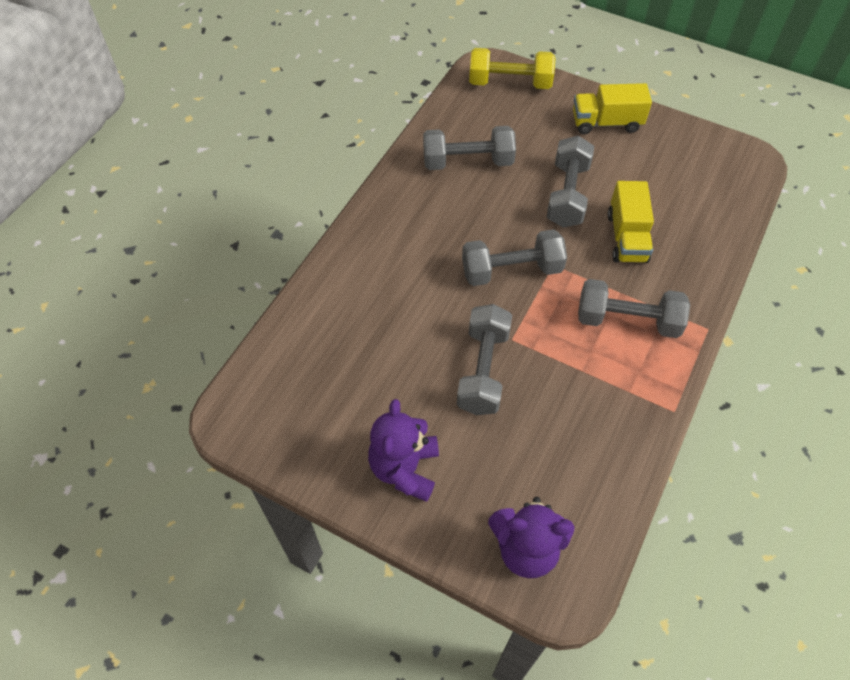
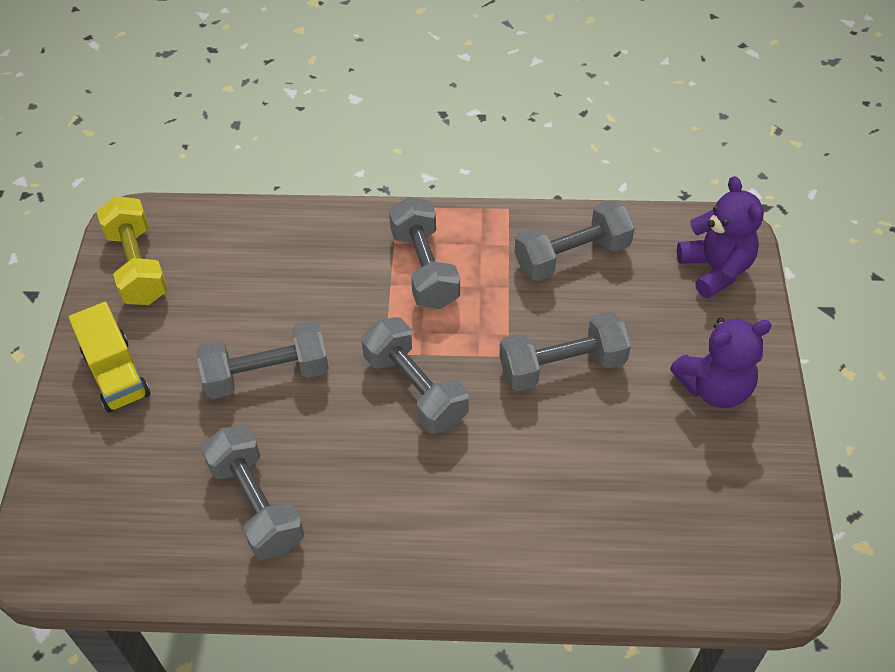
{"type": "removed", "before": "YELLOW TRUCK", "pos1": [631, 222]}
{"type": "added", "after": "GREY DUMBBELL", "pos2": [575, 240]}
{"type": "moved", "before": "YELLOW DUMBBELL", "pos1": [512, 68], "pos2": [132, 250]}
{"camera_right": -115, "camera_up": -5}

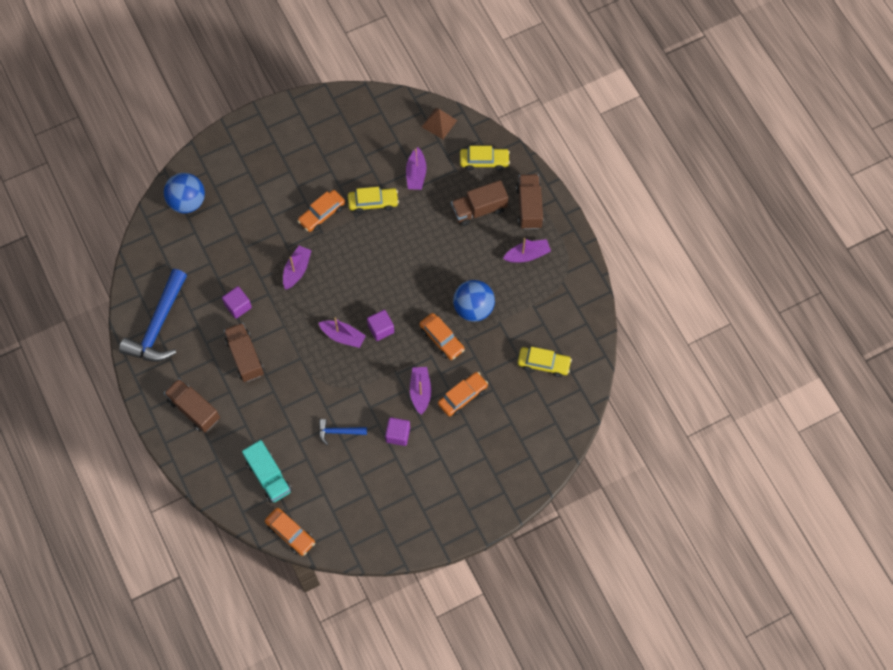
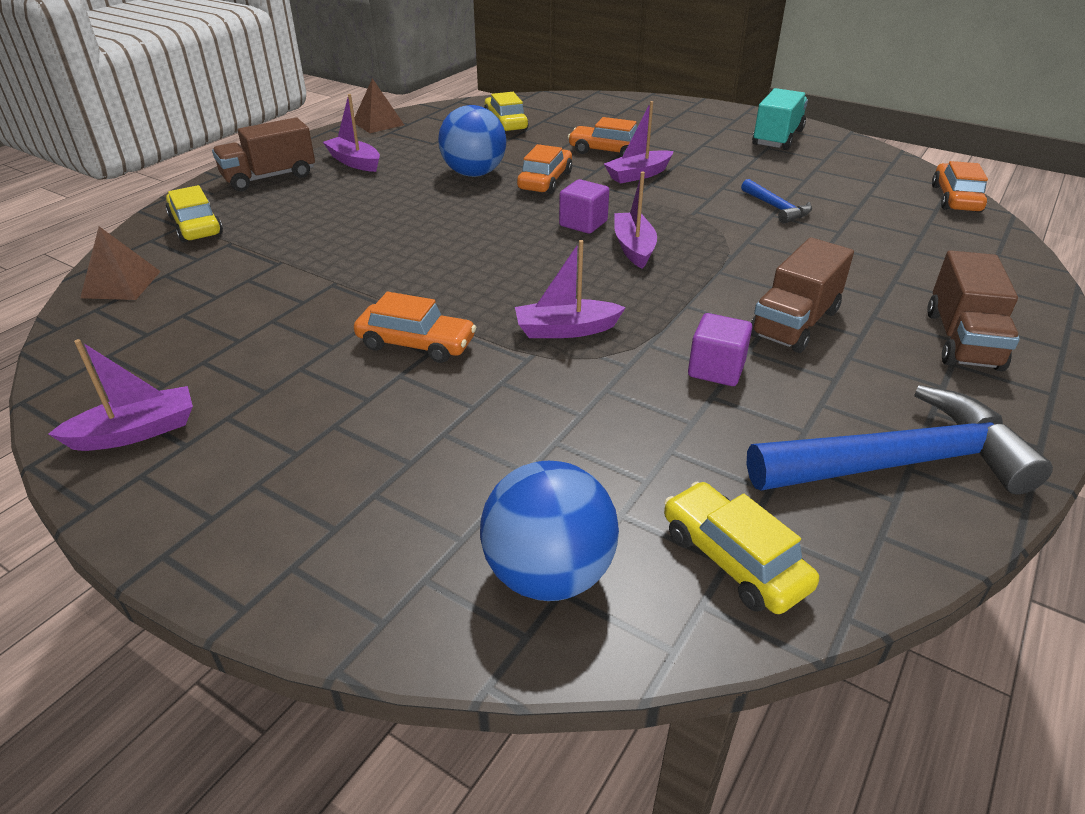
{"type": "removed", "before": "PURPLE CUBE", "pos1": [397, 431]}
{"type": "removed", "before": "BROWN TRUCK", "pos1": [479, 203]}
{"type": "added", "after": "BROWN PYRAMID", "pos2": [379, 105]}
{"type": "moved", "before": "TURQUOISE TRUCK", "pos1": [267, 471], "pos2": [780, 119]}
{"type": "moved", "before": "YELLOW CAR", "pos1": [373, 200], "pos2": [741, 548]}
{"type": "moved", "before": "PURPLE BOAT", "pos1": [416, 168], "pos2": [120, 395]}
{"camera_right": -120, "camera_up": -30}

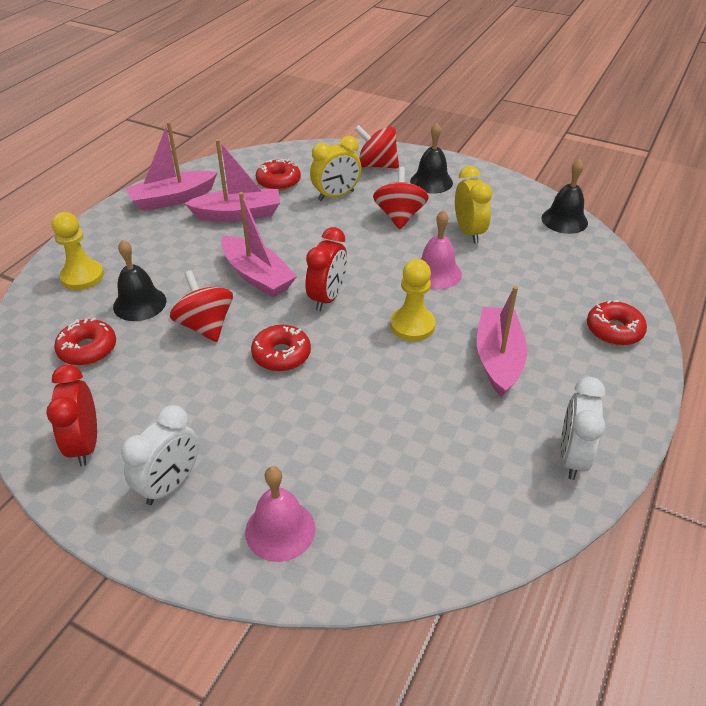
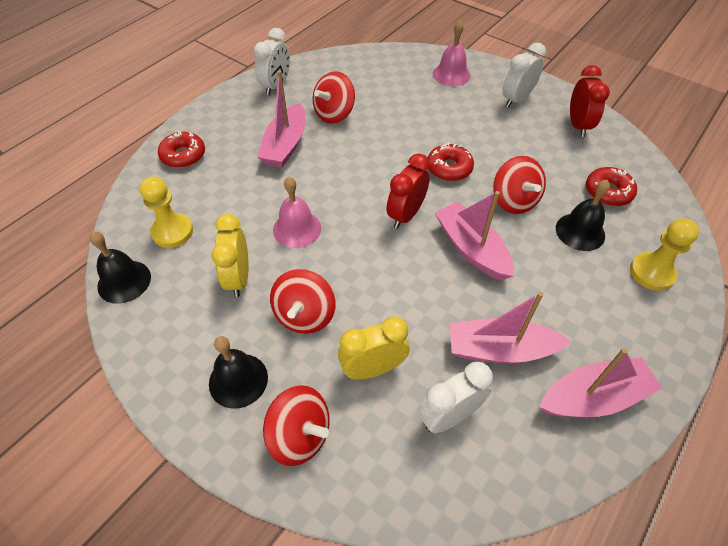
{"type": "added", "after": "RED SPINNING TOP", "pos2": [334, 97]}
{"type": "moved", "before": "YELLOW PAWN", "pos1": [413, 300], "pos2": [166, 212]}
{"type": "replaced", "before": "RED DONUT", "after": "WHITE CLOCK", "pos1": [278, 175], "pos2": [455, 397]}
{"camera_right": -170, "camera_up": 10}

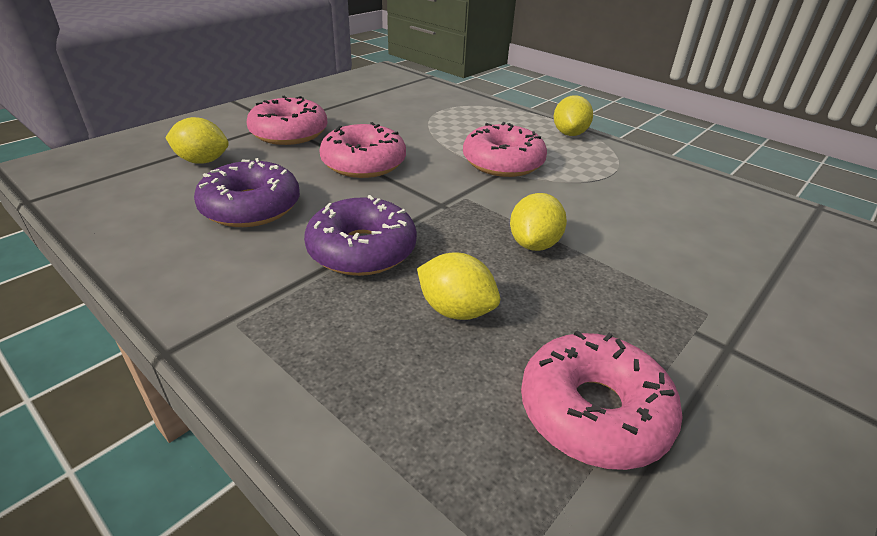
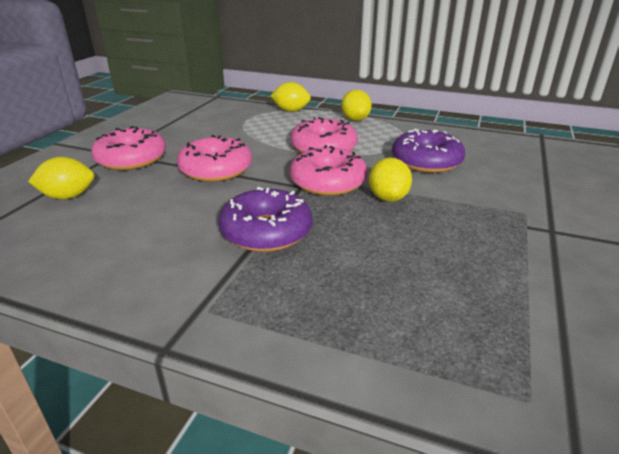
{"type": "moved", "before": "PURPLE DONUT", "pos1": [247, 192], "pos2": [428, 151]}
{"type": "moved", "before": "YELLOW LEMON", "pos1": [458, 286], "pos2": [290, 97]}
{"type": "moved", "before": "PINK DONUT", "pos1": [602, 400], "pos2": [328, 170]}
{"camera_right": -20, "camera_up": -5}

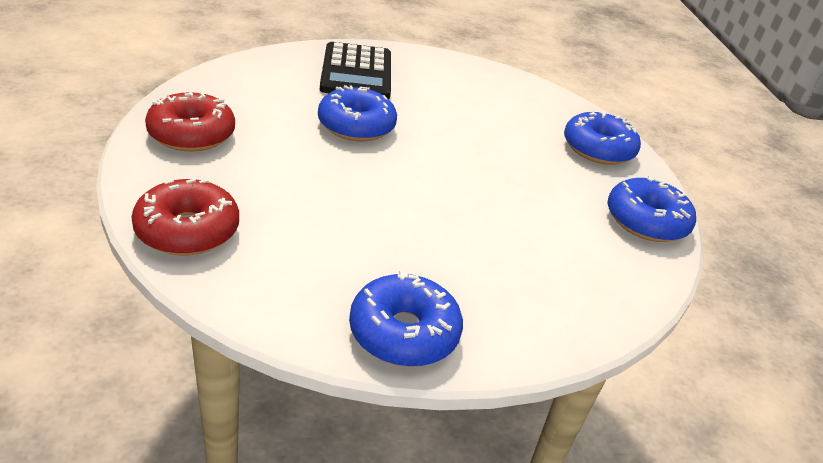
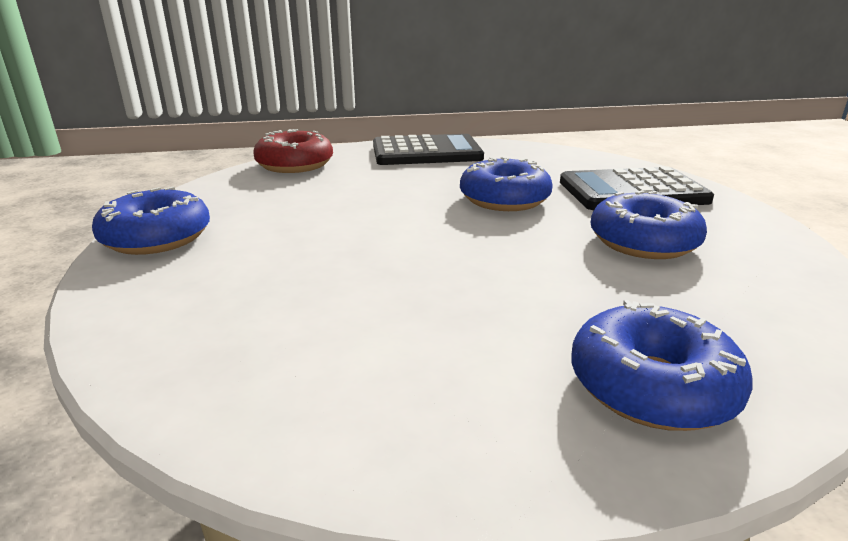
{"type": "moved", "before": "BLUE DONUT", "pos1": [651, 208], "pos2": [648, 224]}
{"type": "replaced", "before": "RED DONUT", "after": "BLACK CALCULATOR", "pos1": [190, 121], "pos2": [428, 149]}
{"camera_right": 90, "camera_up": -10}

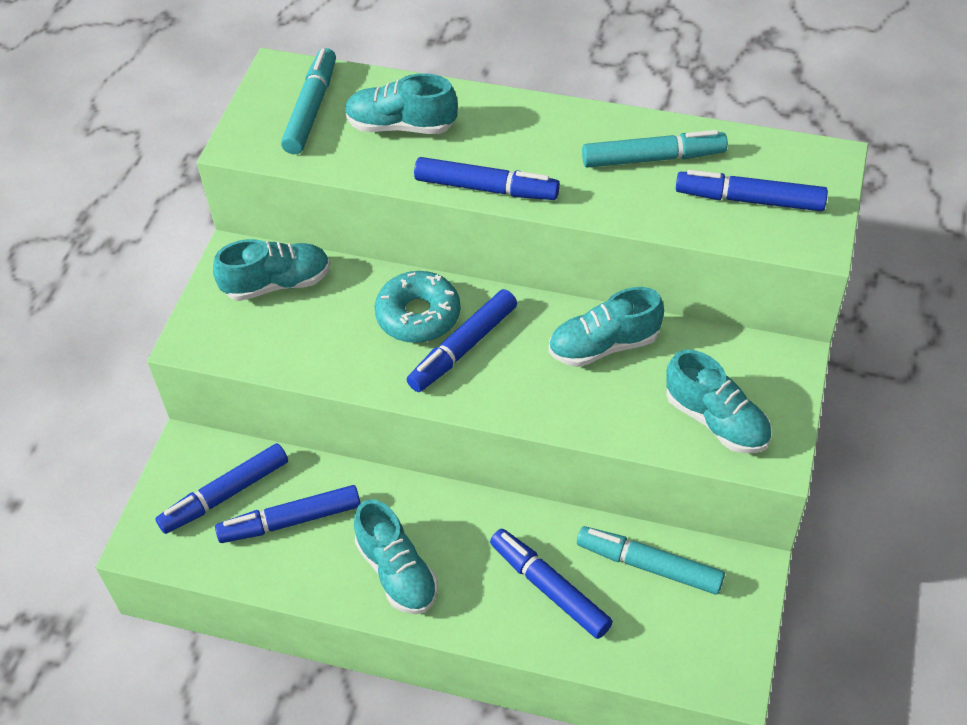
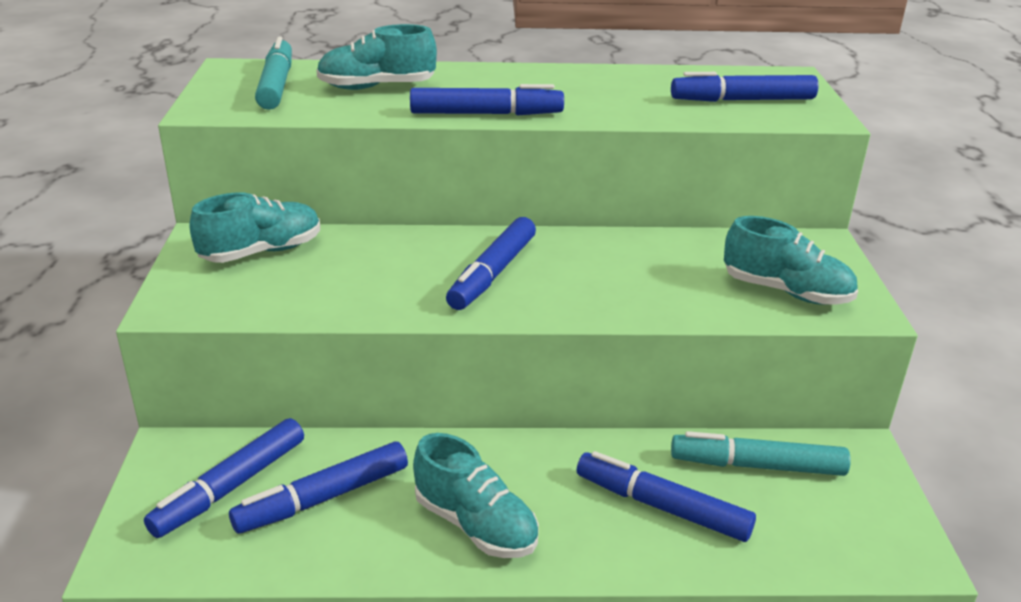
{"type": "removed", "before": "TURQUOISE DONUT", "pos1": [418, 307]}
{"type": "removed", "before": "TURQUOISE SHOE", "pos1": [606, 327]}
{"type": "removed", "before": "TURQUOISE MARKER", "pos1": [655, 149]}
{"camera_right": -20, "camera_up": -20}

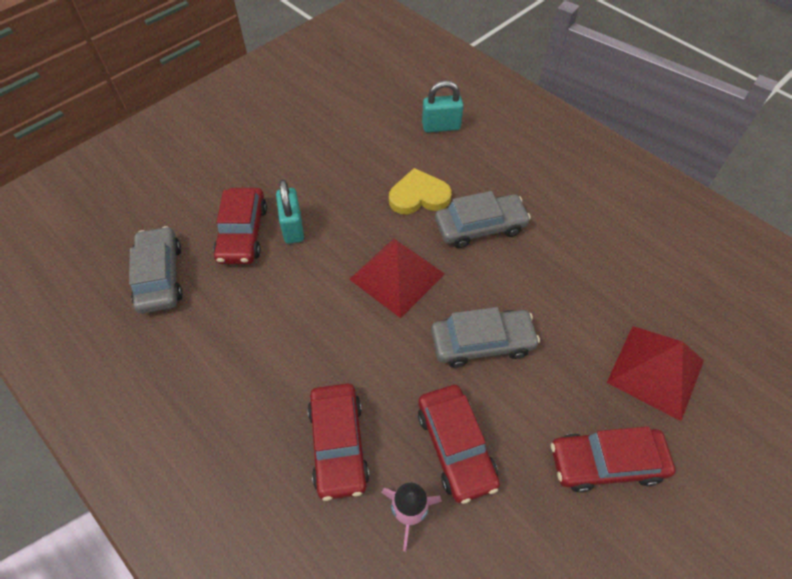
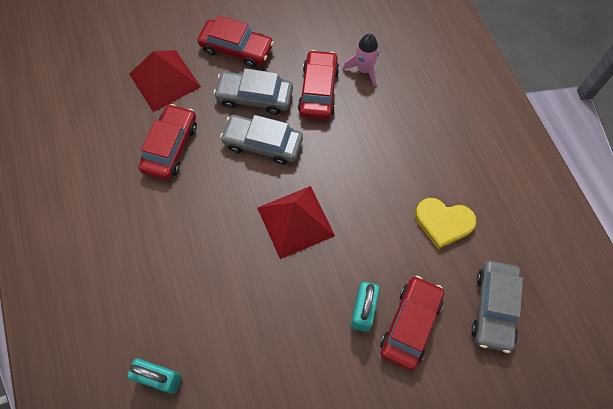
{"type": "moved", "before": "RED CAR", "pos1": [338, 442], "pos2": [168, 142]}
{"type": "moved", "before": "YELLOW HEART", "pos1": [420, 191], "pos2": [445, 223]}
{"type": "moved", "before": "GREY CAR", "pos1": [483, 219], "pos2": [253, 91]}
{"camera_right": -155, "camera_up": 10}

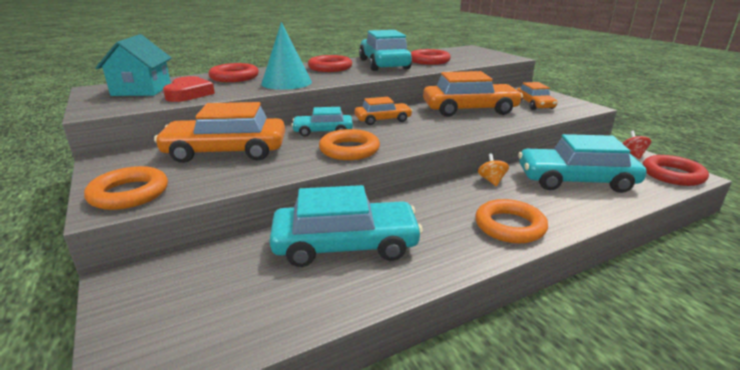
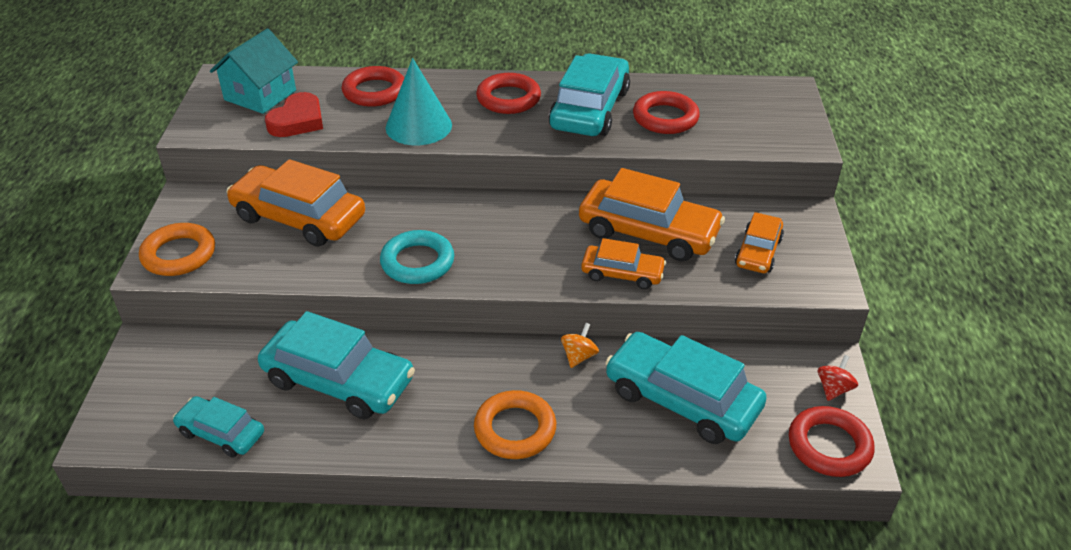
{"type": "moved", "before": "TURQUOISE CAR", "pos1": [322, 122], "pos2": [218, 427]}
{"type": "moved", "before": "ORANGE CAR", "pos1": [384, 111], "pos2": [623, 263]}
{"type": "recoloured", "before": "ORANGE RING", "after": "TURQUOISE RING", "pos1": [349, 144], "pos2": [417, 257]}
{"camera_right": 30, "camera_up": 15}

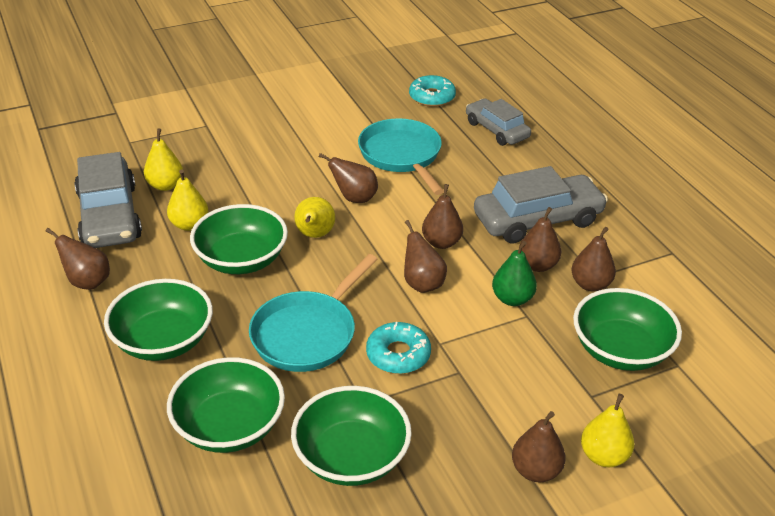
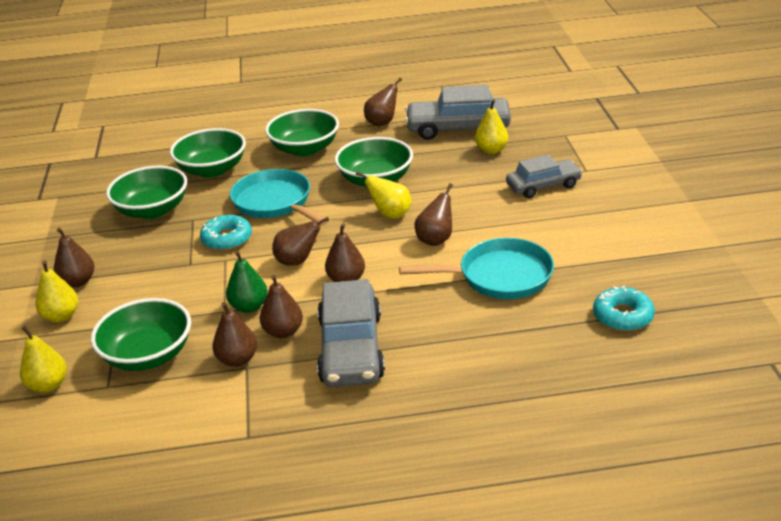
{"type": "moved", "before": "YELLOW PEAR", "pos1": [187, 200], "pos2": [43, 359]}
{"type": "moved", "before": "GREY CAR", "pos1": [498, 122], "pos2": [544, 176]}
{"camera_right": 110, "camera_up": -5}

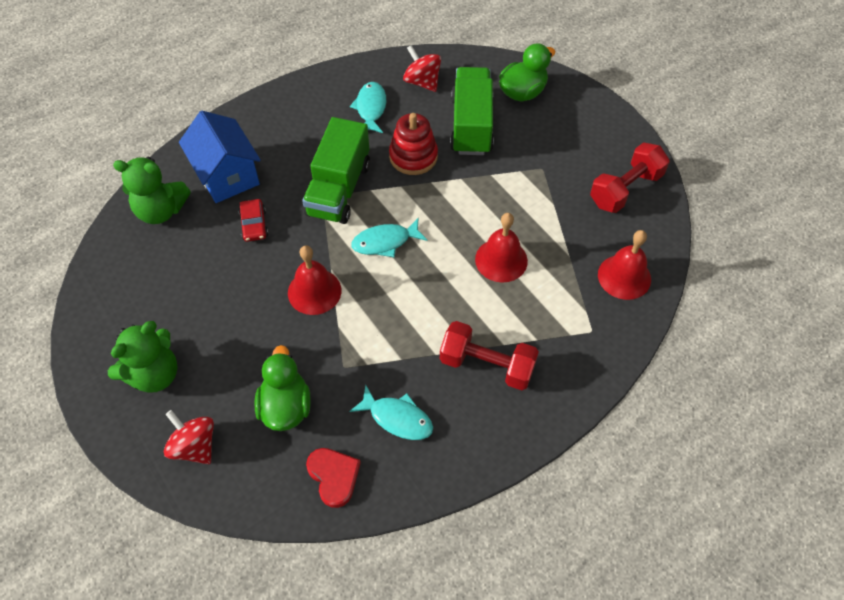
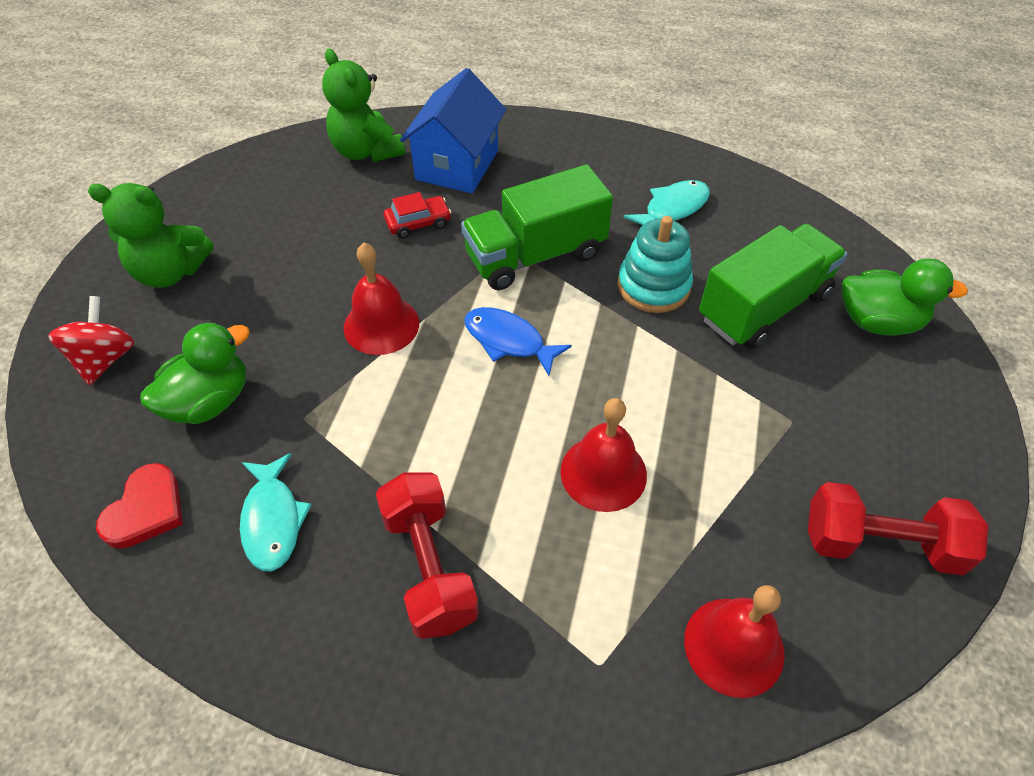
{"type": "removed", "before": "RED SPINNING TOP", "pos1": [422, 68]}
{"type": "recoloured", "before": "TURQUOISE FISH", "after": "BLUE FISH", "pos1": [389, 237], "pos2": [518, 341]}
{"type": "recoloured", "before": "RED STACKING TOY", "after": "TURQUOISE STACKING TOY", "pos1": [413, 144], "pos2": [655, 264]}
{"type": "turned", "before": "RED CAR", "pos1": [253, 220], "pos2": [417, 215], "turn": -150}
{"camera_right": 50, "camera_up": -5}

